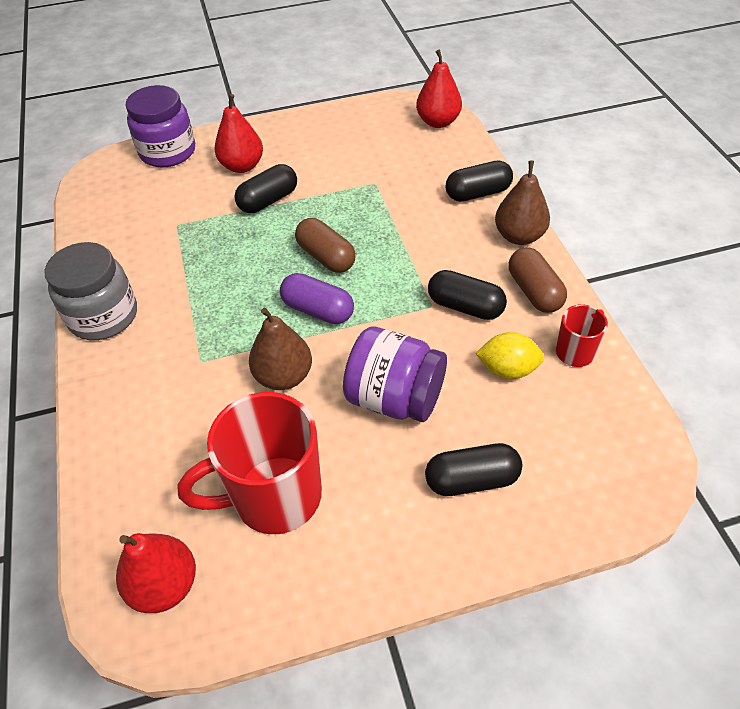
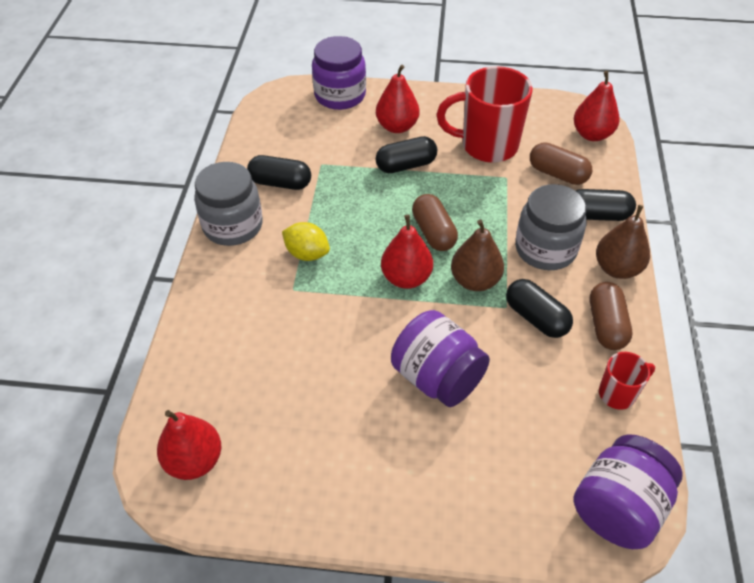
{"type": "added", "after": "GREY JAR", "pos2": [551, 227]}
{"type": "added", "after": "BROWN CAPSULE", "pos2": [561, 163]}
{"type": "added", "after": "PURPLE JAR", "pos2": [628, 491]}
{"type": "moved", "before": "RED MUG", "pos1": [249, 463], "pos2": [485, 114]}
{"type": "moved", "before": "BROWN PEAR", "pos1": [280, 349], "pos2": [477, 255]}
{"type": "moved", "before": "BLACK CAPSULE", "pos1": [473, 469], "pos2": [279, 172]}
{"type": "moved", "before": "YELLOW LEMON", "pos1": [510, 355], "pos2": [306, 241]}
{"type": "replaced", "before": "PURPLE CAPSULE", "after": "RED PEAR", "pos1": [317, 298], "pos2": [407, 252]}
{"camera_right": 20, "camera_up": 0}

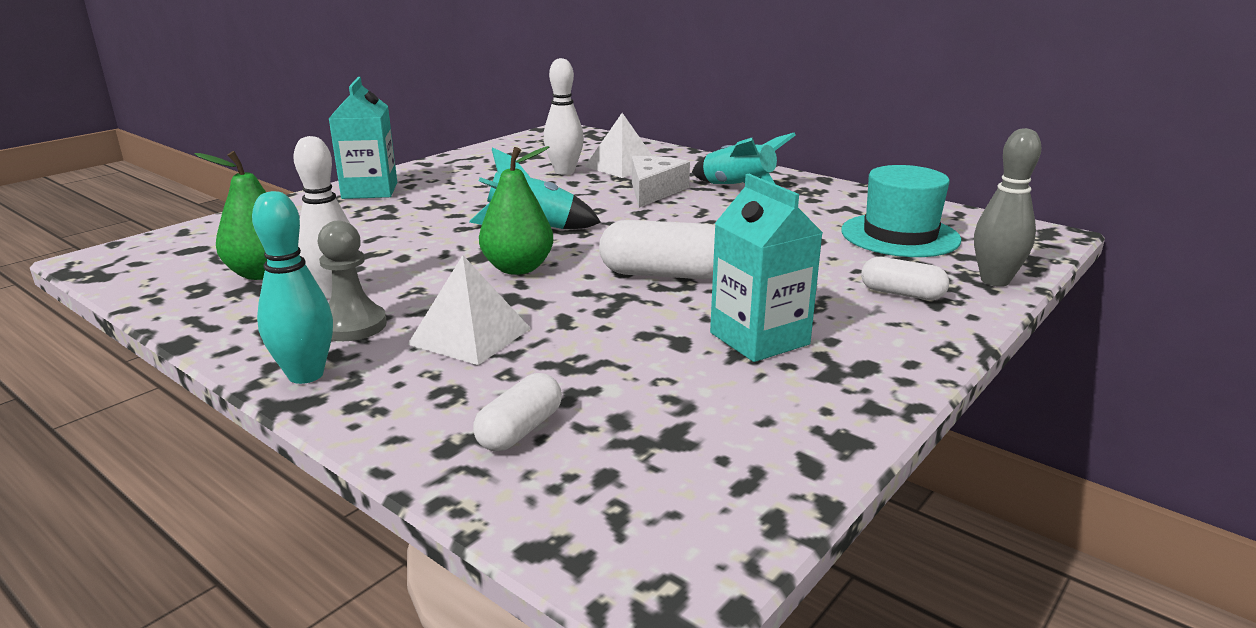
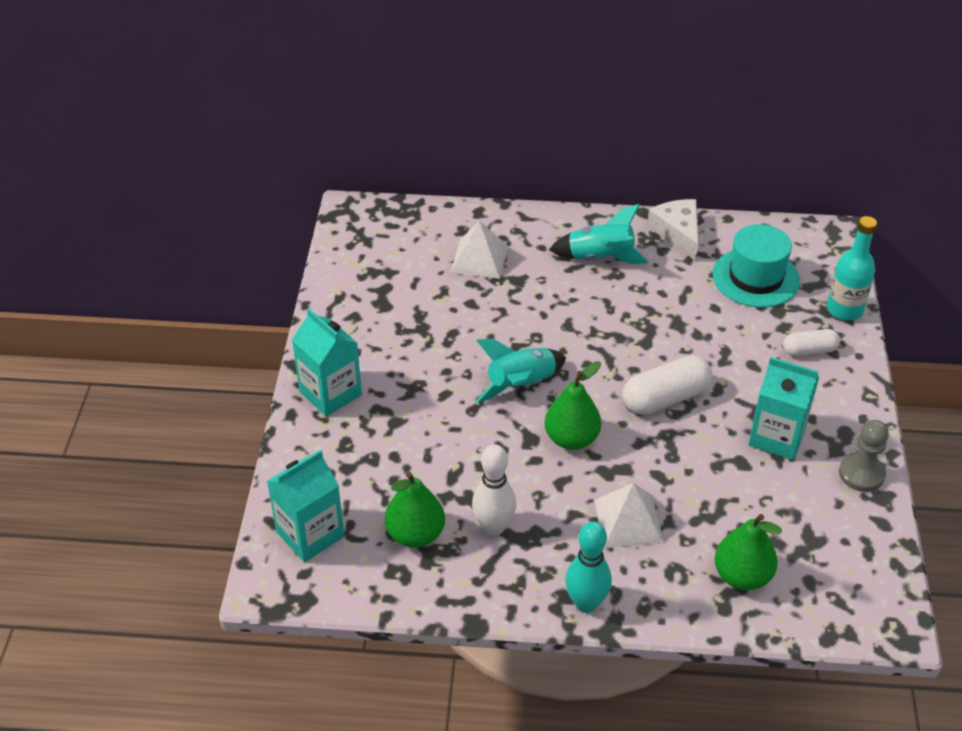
{"type": "removed", "before": "WHITE BOWLING PIN", "pos1": [564, 116]}
{"type": "added", "after": "TURQUOISE CARTON", "pos2": [305, 506]}
{"type": "moved", "before": "GREY PAWN", "pos1": [352, 280], "pos2": [864, 456]}
{"type": "moved", "before": "WHITE CHEESE", "pos1": [661, 182], "pos2": [672, 230]}
{"type": "replaced", "before": "WHITE CAPSULE", "after": "GREEN PEAR", "pos1": [517, 412], "pos2": [748, 552]}
{"type": "replaced", "before": "GREY BOWLING PIN", "after": "TURQUOISE BOTTLE", "pos1": [1007, 207], "pos2": [852, 268]}
{"camera_right": -35, "camera_up": 20}

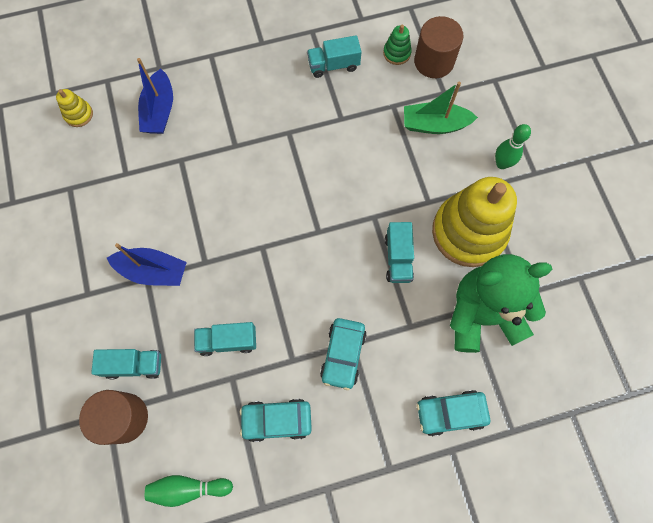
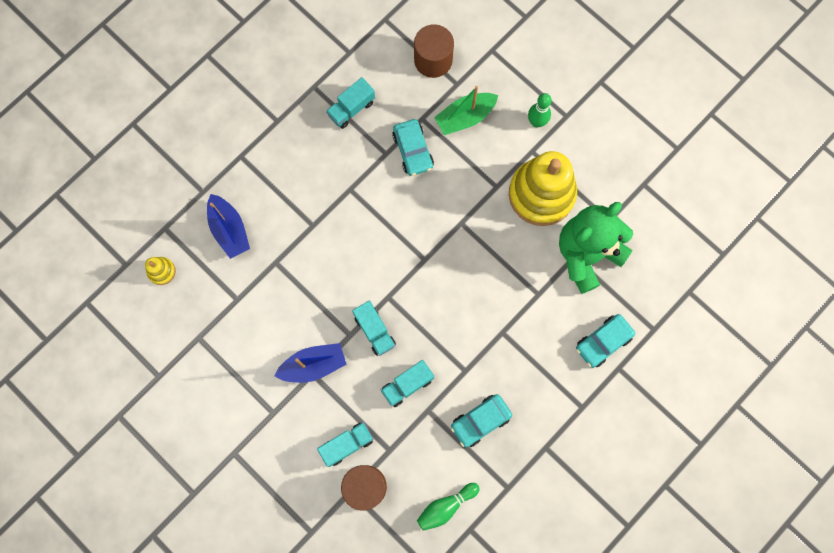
{"type": "removed", "before": "GREEN STACKING TOY", "pos1": [397, 45]}
{"type": "moved", "before": "TURQUOISE CAR", "pos1": [343, 354], "pos2": [413, 147]}
{"type": "moved", "before": "TURQUOISE TRUCK", "pos1": [399, 252], "pos2": [374, 328]}
{"camera_right": -30, "camera_up": 5}

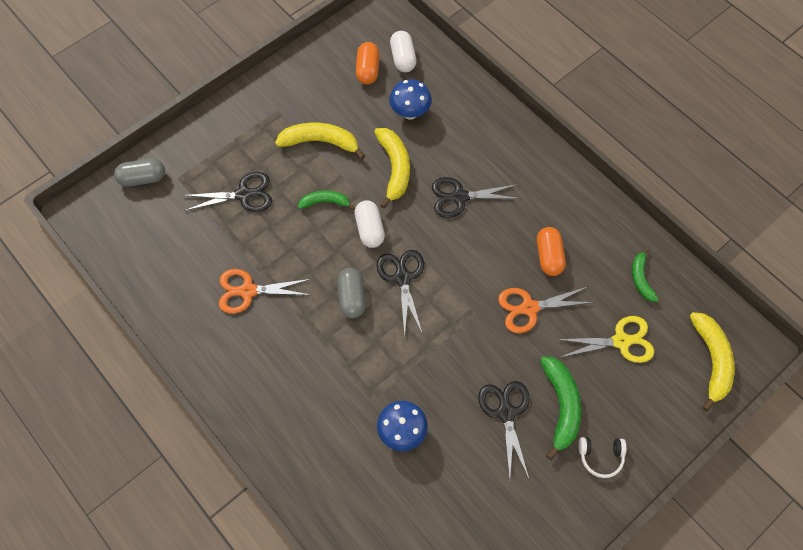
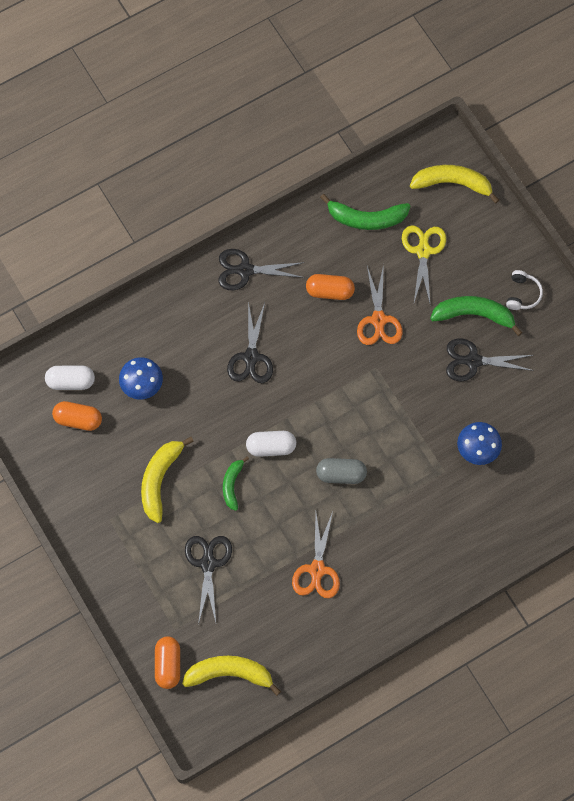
{"type": "moved", "before": "YELLOW BANANA", "pos1": [392, 168], "pos2": [231, 676]}
{"type": "moved", "before": "BLACK SCISSORS", "pos1": [400, 293], "pos2": [261, 269]}
{"type": "recoloured", "before": "GREY CAPSULE", "after": "ORANGE CAPSULE", "pos1": [139, 172], "pos2": [167, 663]}
{"type": "resized", "before": "GREEN BANANA", "pos1": [645, 275], "pos2": [365, 212], "scale": 1.65}
{"camera_right": -80, "camera_up": 5}

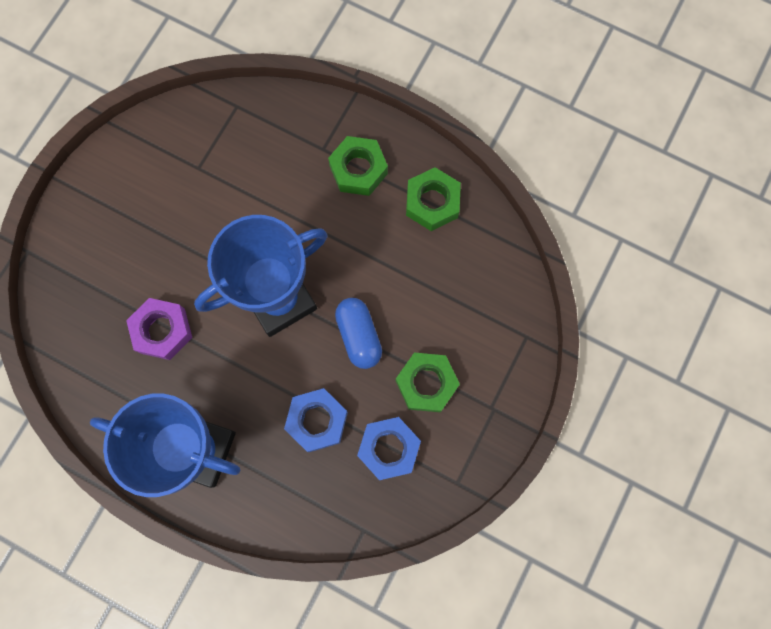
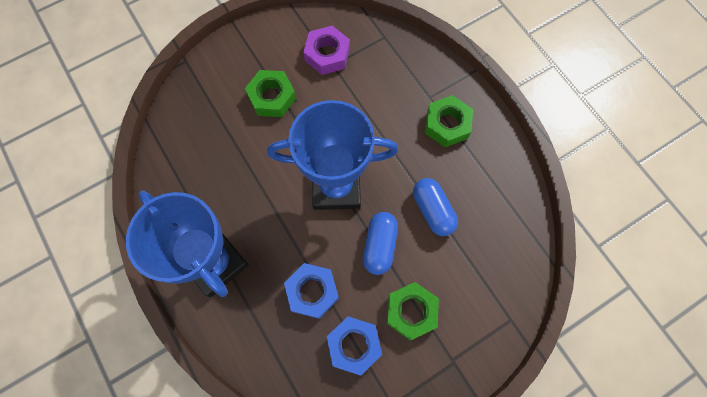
{"type": "added", "after": "BLUE CAPSULE", "pos2": [435, 207]}
{"type": "moved", "before": "PURPLE NUT", "pos1": [159, 329], "pos2": [326, 50]}
{"type": "moved", "before": "GREEN NUT", "pos1": [433, 199], "pos2": [270, 93]}
{"camera_right": 30, "camera_up": -5}

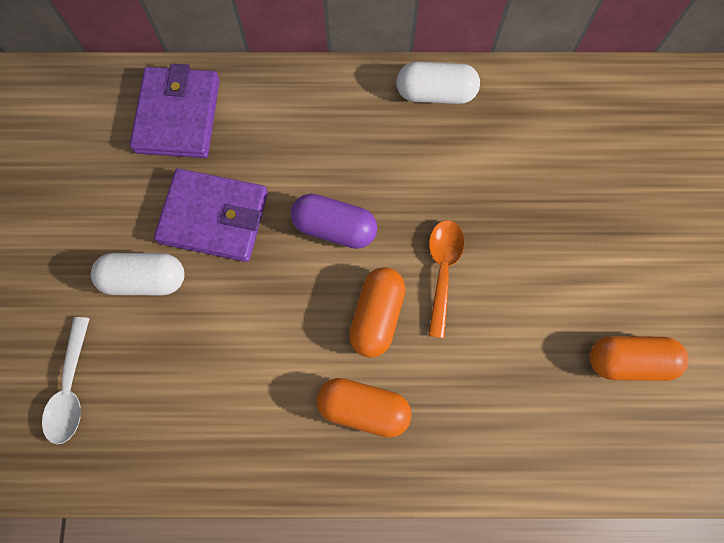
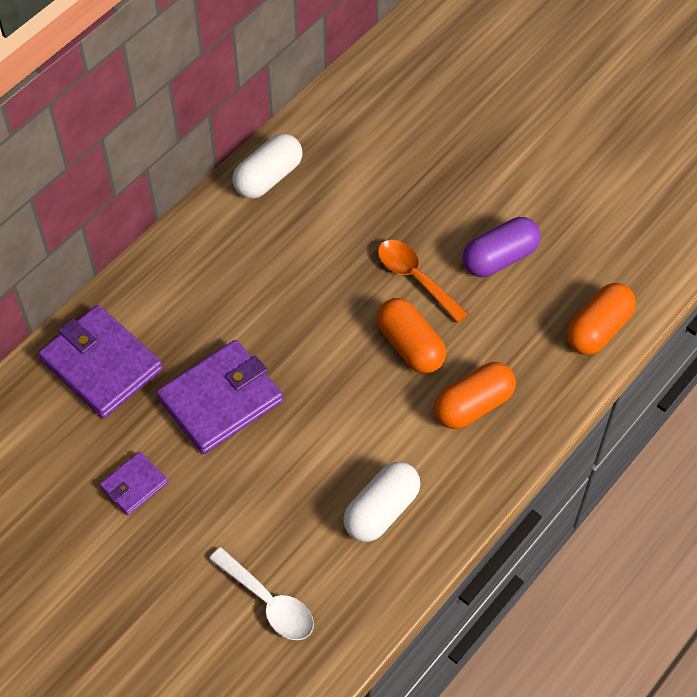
{"type": "added", "after": "PURPLE WALLET", "pos2": [133, 483]}
{"type": "moved", "before": "WHITE CAPSULE", "pos1": [138, 274], "pos2": [382, 502]}
{"type": "moved", "before": "PURPLE CAPSULE", "pos1": [334, 221], "pos2": [502, 247]}
{"type": "moved", "before": "ORANGE CAPSULE", "pos1": [639, 358], "pos2": [601, 319]}
{"camera_right": -50, "camera_up": -15}

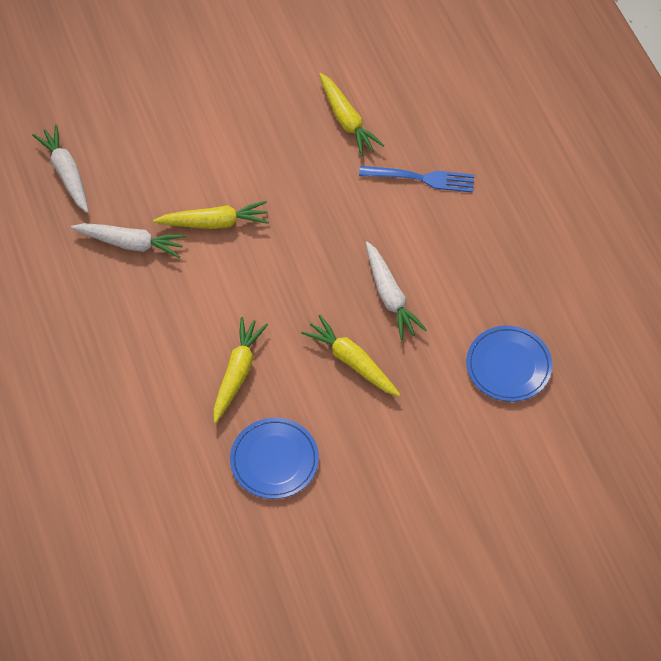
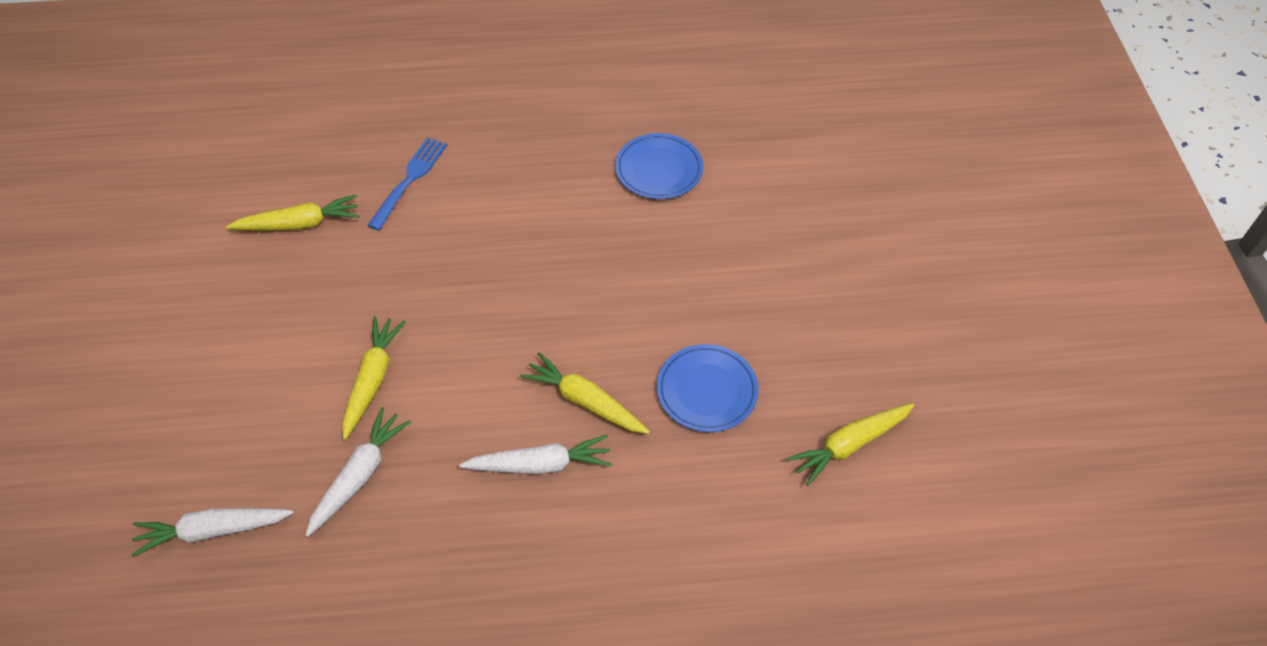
{"type": "moved", "before": "YELLOW CARROT", "pos1": [351, 356], "pos2": [850, 444]}
{"type": "moved", "before": "WHITE CARROT", "pos1": [396, 290], "pos2": [535, 454]}
{"camera_right": -75, "camera_up": -5}

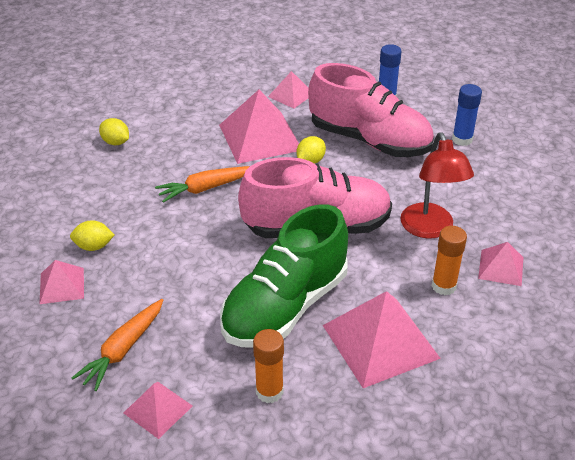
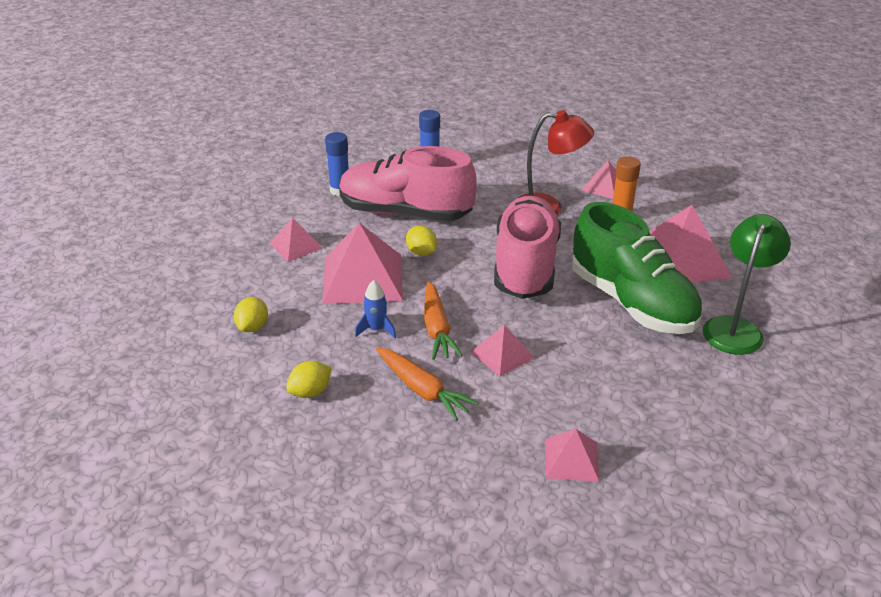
{"type": "added", "after": "BLUE ROCKET", "pos2": [375, 309]}
{"type": "moved", "before": "YELLOW LEMON", "pos1": [92, 235], "pos2": [251, 314]}
{"type": "moved", "before": "ORANGE CARROT", "pos1": [117, 345], "pos2": [427, 384]}
{"type": "moved", "before": "PINK PYRAMID", "pos1": [158, 410], "pos2": [503, 350]}
{"type": "replaced", "before": "ORANGE GLUE STICK", "after": "GREEN LAMP", "pos1": [268, 366], "pos2": [747, 284]}
{"type": "turned", "before": "PINK SHOE", "pos1": [371, 110], "pos2": [408, 183], "turn": -120}
{"camera_right": -75, "camera_up": -5}

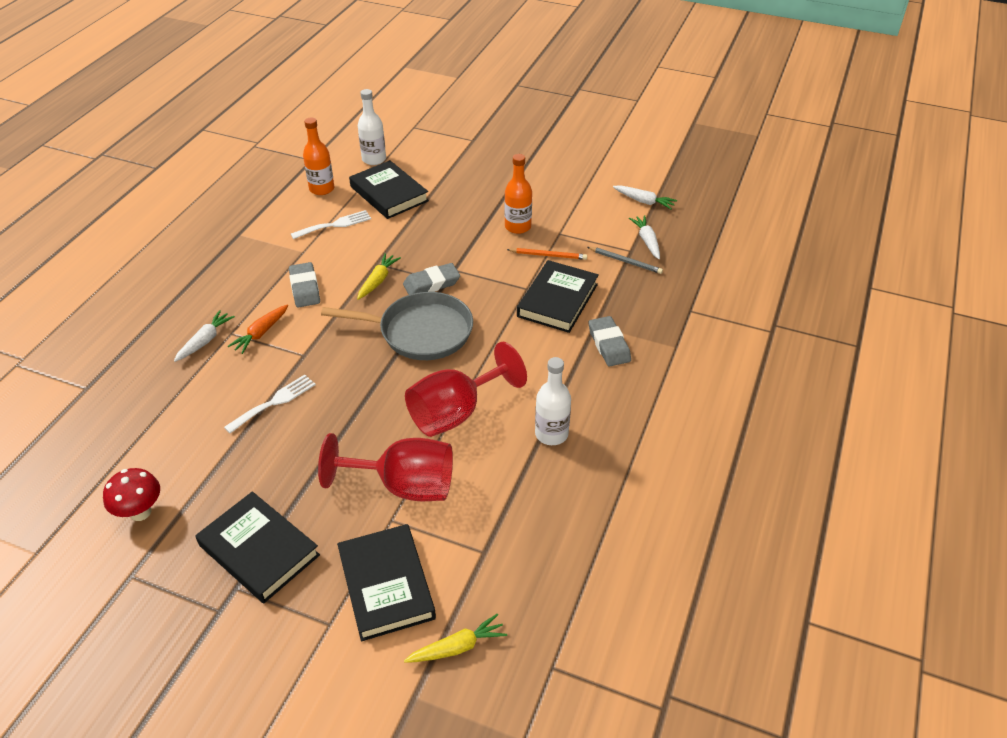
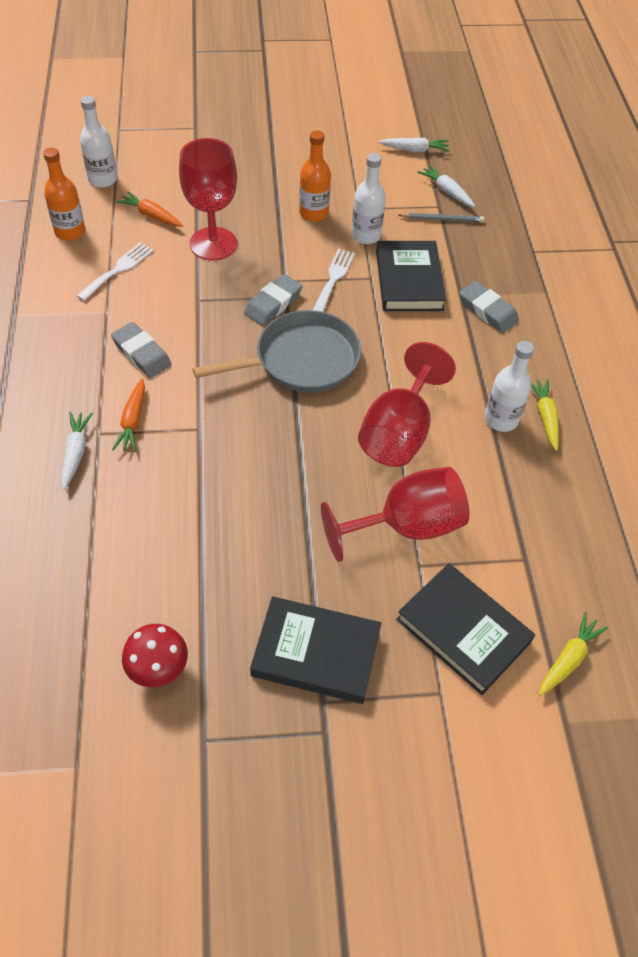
{"type": "added", "after": "RED GOBLET", "pos2": [208, 199]}
{"type": "moved", "before": "WHITE FORK", "pos1": [270, 404], "pos2": [334, 280]}
{"type": "moved", "before": "YELLOW CARROT", "pos1": [379, 276], "pos2": [545, 415]}
{"type": "replaced", "before": "BLACK BOOK", "after": "ORANGE CARROT", "pos1": [389, 189], "pos2": [149, 209]}
{"type": "replaced", "before": "ORANGE PENCIL", "after": "WHITE BOTTLE", "pos1": [546, 254], "pos2": [368, 198]}
{"camera_right": -30, "camera_up": 10}

